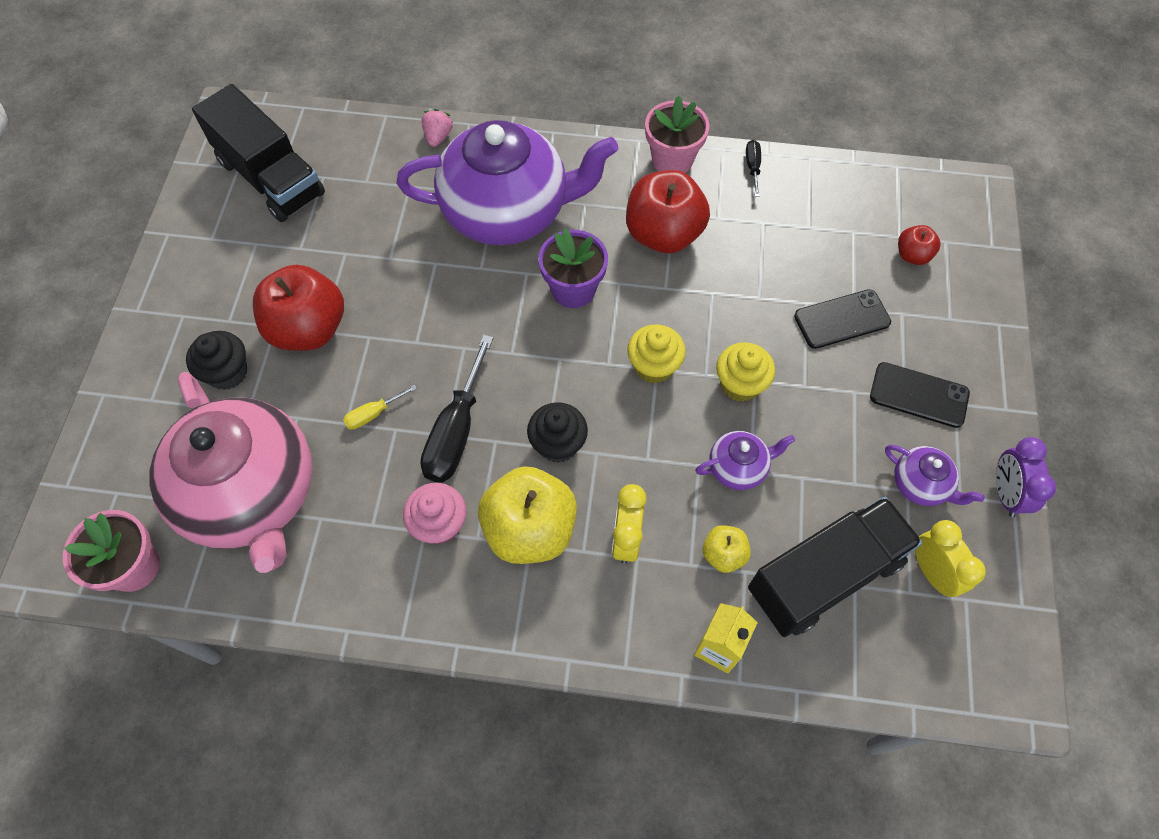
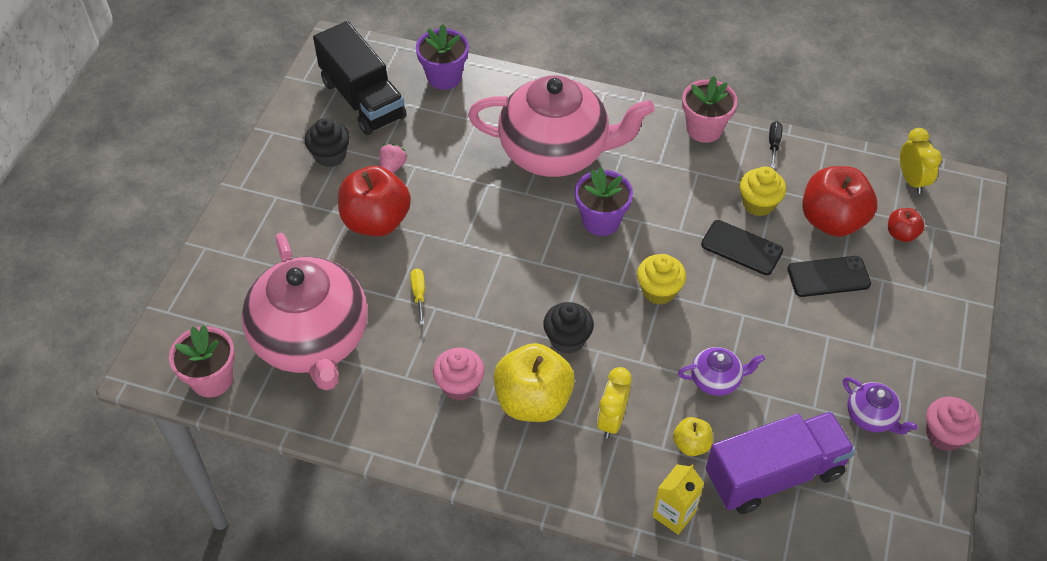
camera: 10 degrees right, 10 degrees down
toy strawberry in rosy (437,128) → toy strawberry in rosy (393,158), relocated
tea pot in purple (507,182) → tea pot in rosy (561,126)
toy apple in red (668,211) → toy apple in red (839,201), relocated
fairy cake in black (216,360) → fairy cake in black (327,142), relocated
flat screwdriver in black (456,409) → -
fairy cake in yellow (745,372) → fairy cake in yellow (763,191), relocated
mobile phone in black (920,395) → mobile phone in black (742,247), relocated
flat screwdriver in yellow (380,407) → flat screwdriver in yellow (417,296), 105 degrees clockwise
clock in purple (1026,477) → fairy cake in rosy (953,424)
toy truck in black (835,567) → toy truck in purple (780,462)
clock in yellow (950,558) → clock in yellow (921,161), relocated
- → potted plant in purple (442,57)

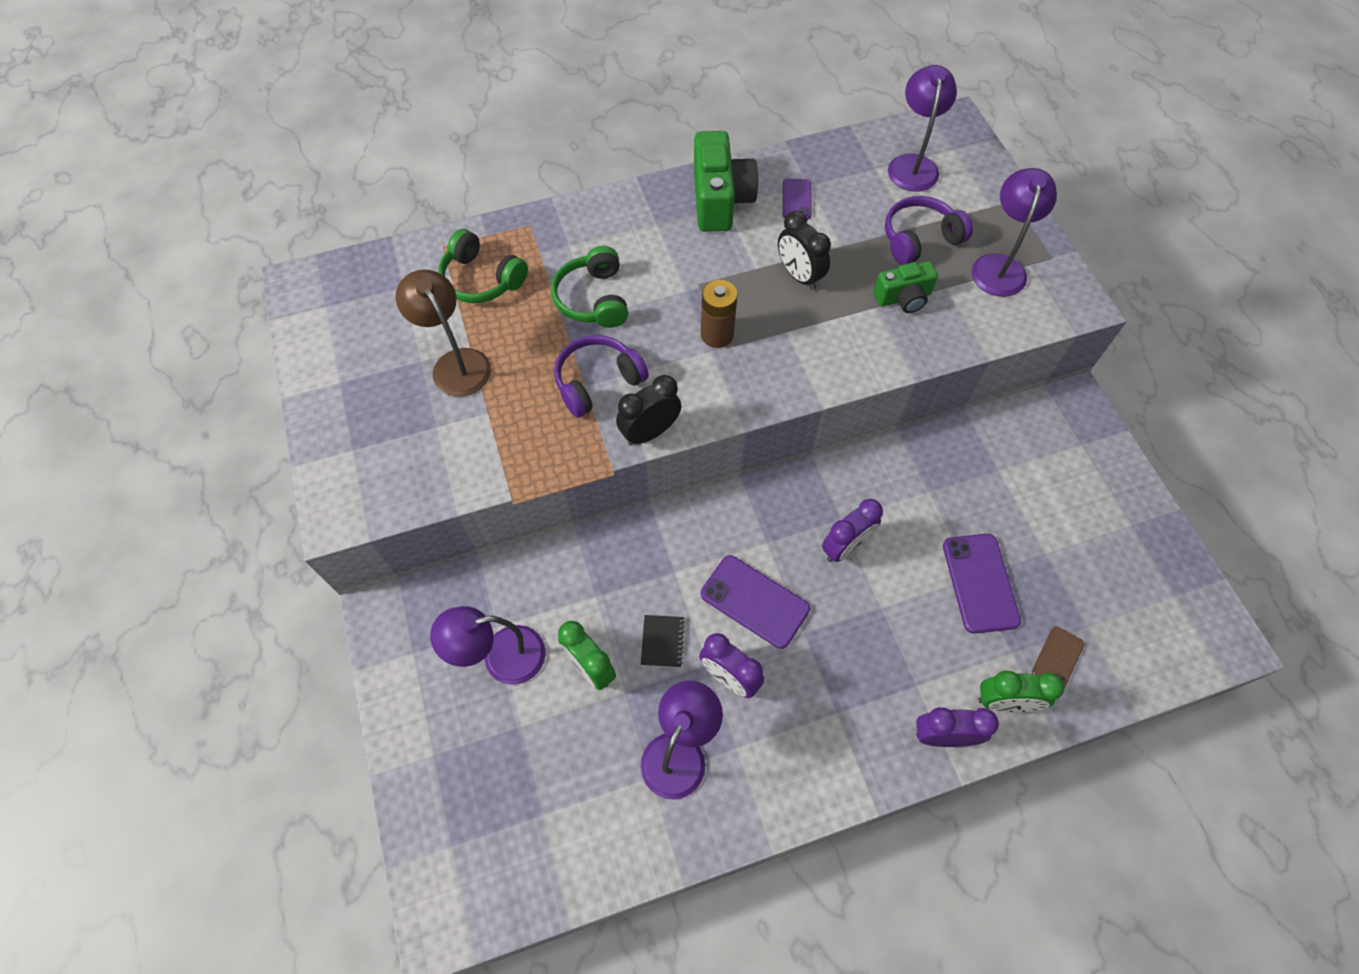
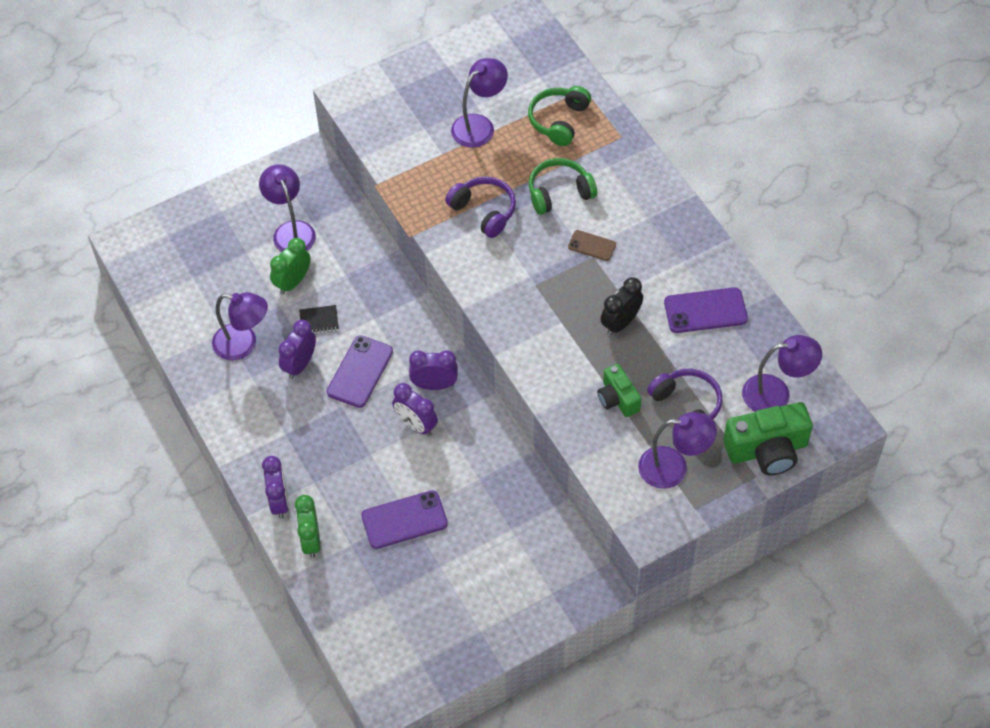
camera: 80 degrees right, 5 degrees down
camera in emerald (726,181) → camera in emerald (768,438), relocated
mobile phone in purple (797,199) → mobile phone in purple (706,310), x1.72
desk lamp in russet (443,333) → desk lamp in purple (479,103)
AA battery in russet (719,314) → -
clock in black (648,410) → -
mobile phone in russet (1058,658) → mobile phone in russet (592,245), relocated
- → clock in purple (433,370)

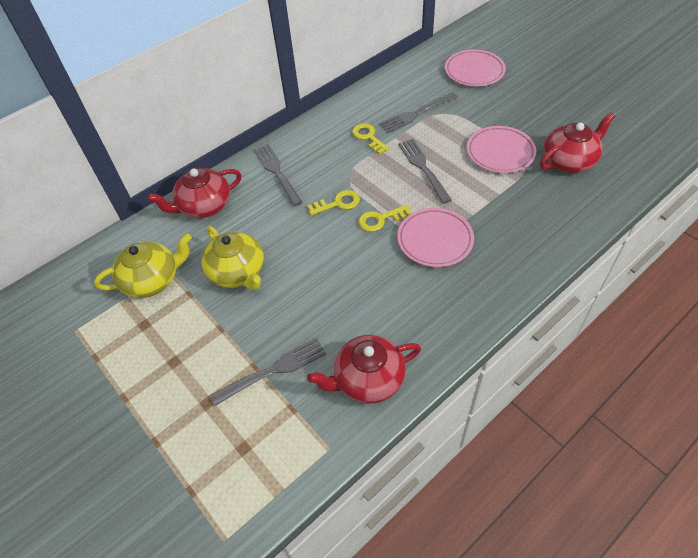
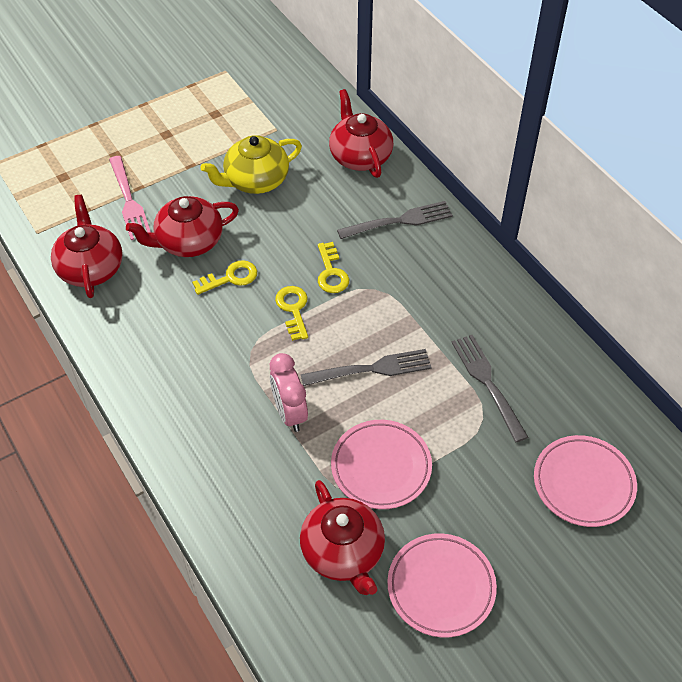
camera: 95 degrees right, 0 degrees up
key in yellow (370,138) → key in yellow (224,277), relocated
dinner plate in rosy (435,237) → dinner plate in rosy (442,585), relocated
tea pot in yellow (143,266) → -
fork in ash-grey (268,372) → fork in rosy (130,198)
- → tea pot in red (182,226)
- → clock in rosy (289,392)

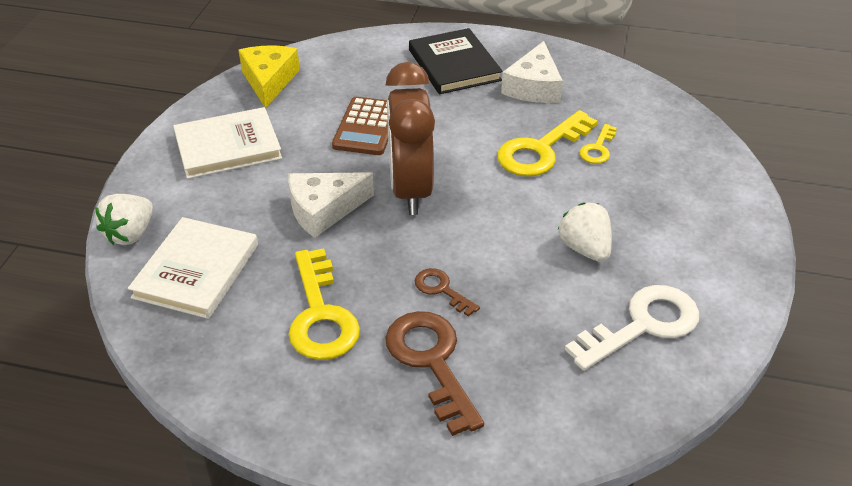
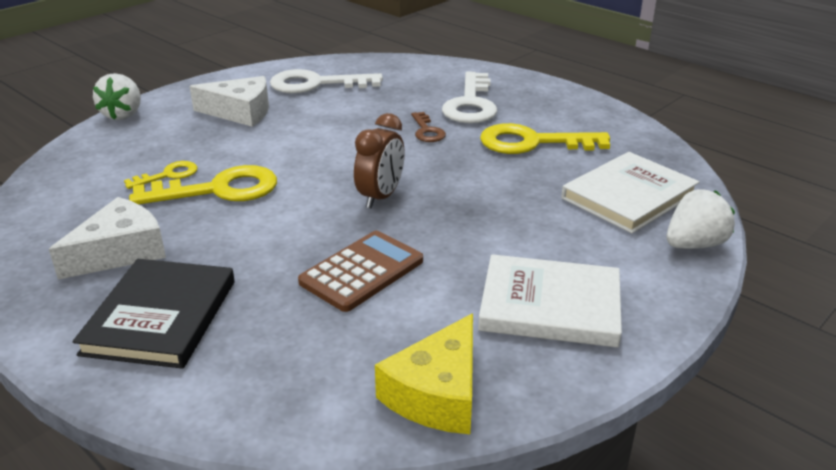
camera: 150 degrees left, 10 degrees down
clock in russet (410,138) → clock in russet (379,160), x0.59
piece of cheese in snow-white (331,205) → piece of cheese in snow-white (229,101), relocated
toy strawberry in snow-white (584,232) → toy strawberry in snow-white (117,96), relocated
key in yellow (324,304) → key in yellow (545,138), 105 degrees counterclockwise
key in russet (434,373) → key in snow-white (469,97)

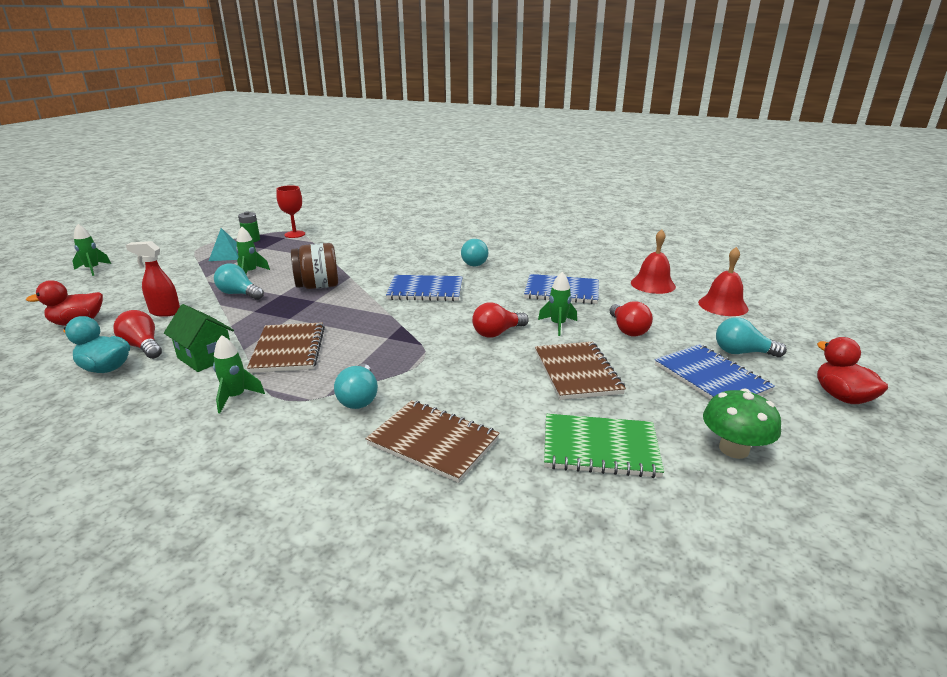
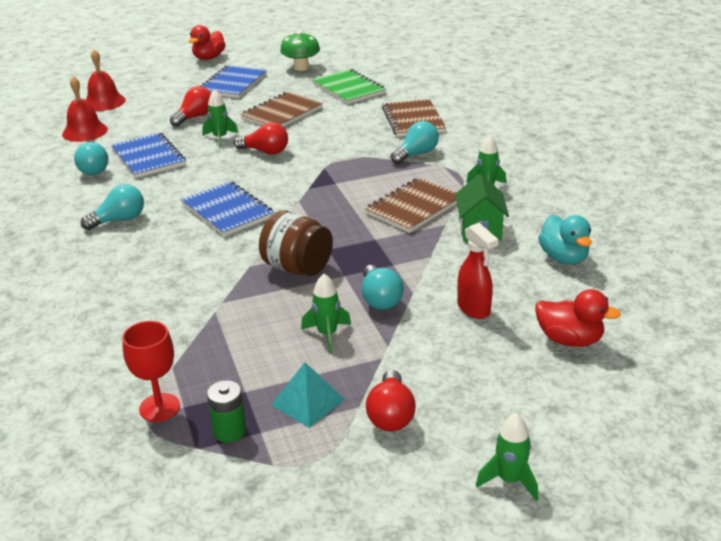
camera: 130 degrees left, 5 degrees up
light bulb in red (137,334) → light bulb in red (391,400), relocated
light bulb in teal (751,337) → light bulb in teal (91,158), relocated

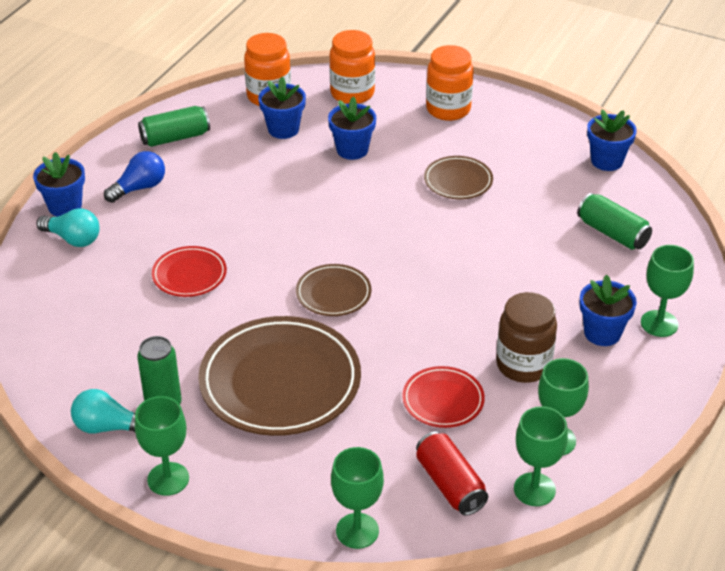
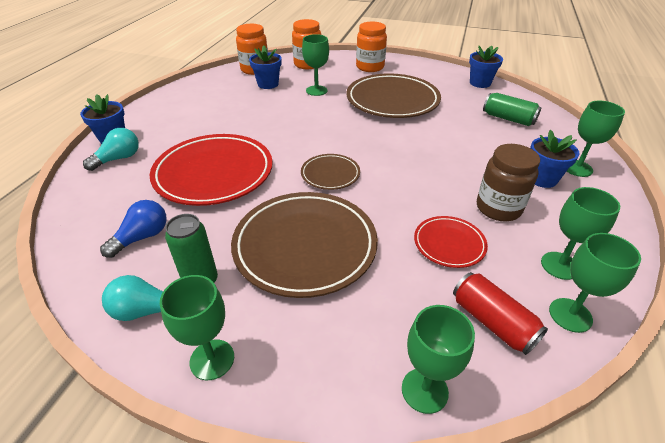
camera: 10 degrees left, 0 degrees up
potted plant in royal blue (352,128) → goblet in emerald (315,65)
can in emerald (174,126) → -
light bulb in royal blue (134,177) → light bulb in royal blue (133,229), relocated
dinner plate in russet (458,177) → dinner plate in russet (393,96), x2.00
light bulb in teal (68,227) → light bulb in teal (111,149), 60 degrees counterclockwise
dinner plate in red (189,271) → dinner plate in red (211,170), x2.00

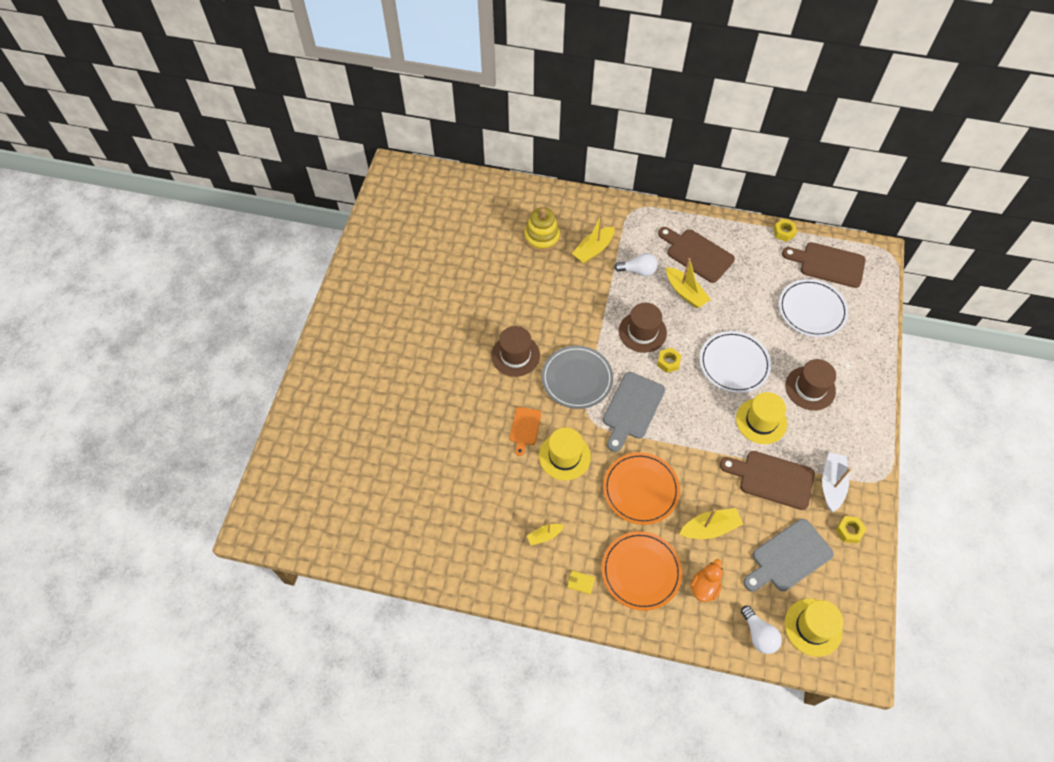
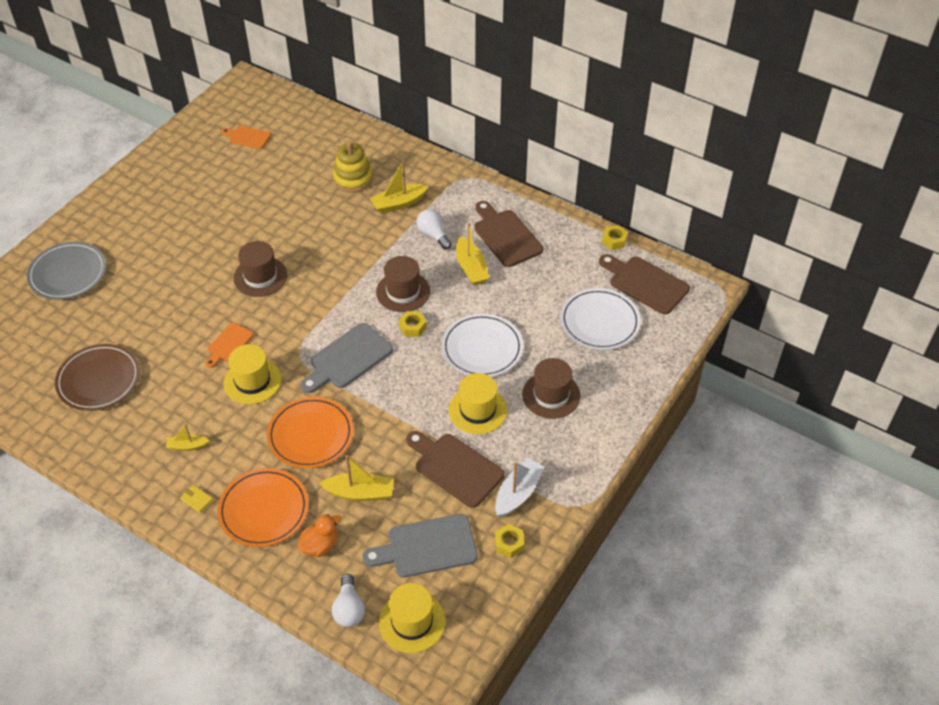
camera: 20 degrees right, 10 degrees down
light bulb in snow-white (636,264) → light bulb in snow-white (434,229), 150 degrees counterclockwise
dinner plate in ash-grey (577,377) → dinner plate in ash-grey (66,271), relocated
- → chopping board in orange (246,137)
- → dinner plate in russet (97,377)

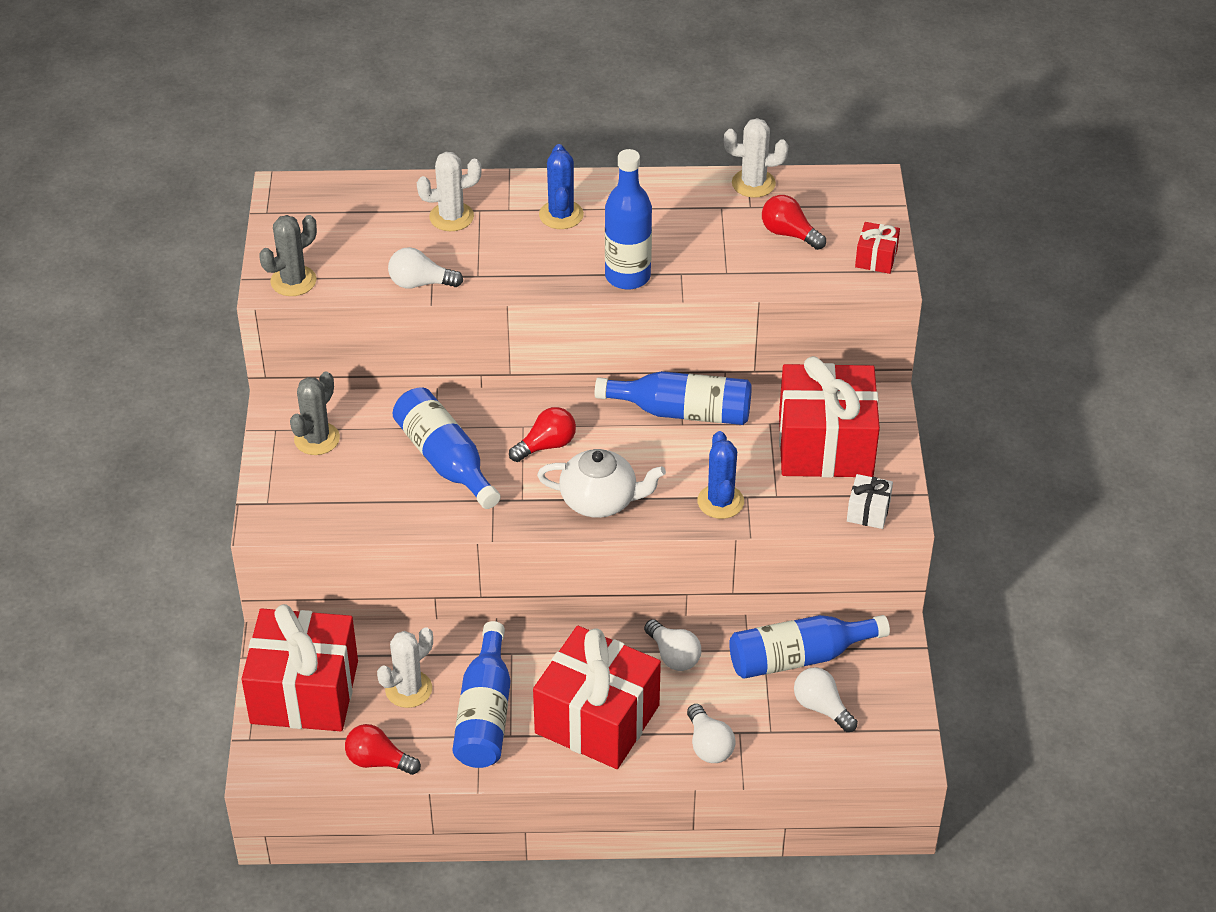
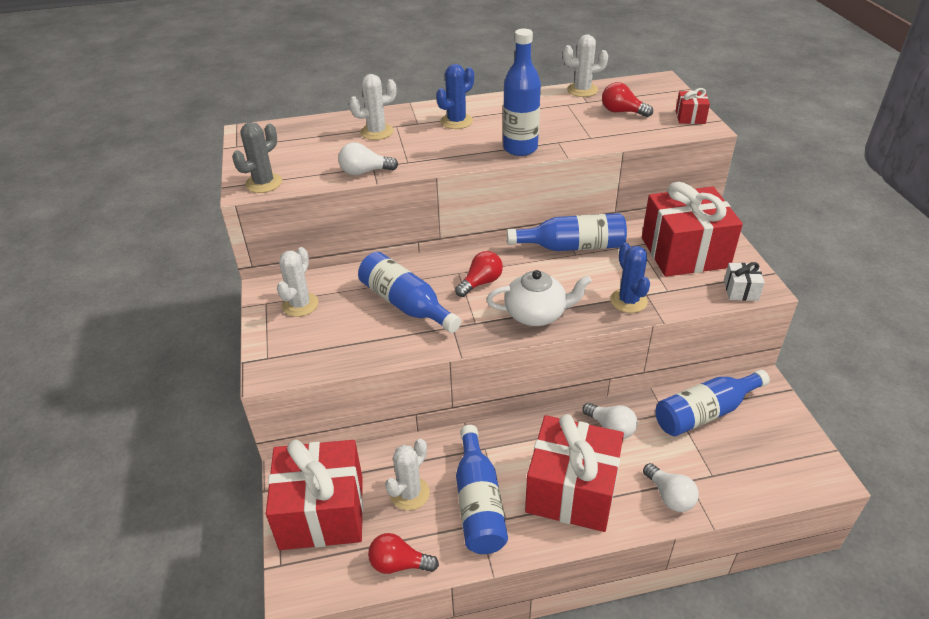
camera: 10 degrees left, 5 degrees down
prickly plant in royal blue (561,186) → prickly plant in royal blue (455,96), 60 degrees clockwise
prickly plant in ash-grey (315,413) → prickly plant in snow-white (298,282)
light bulb in snow-white (826,699) → -

